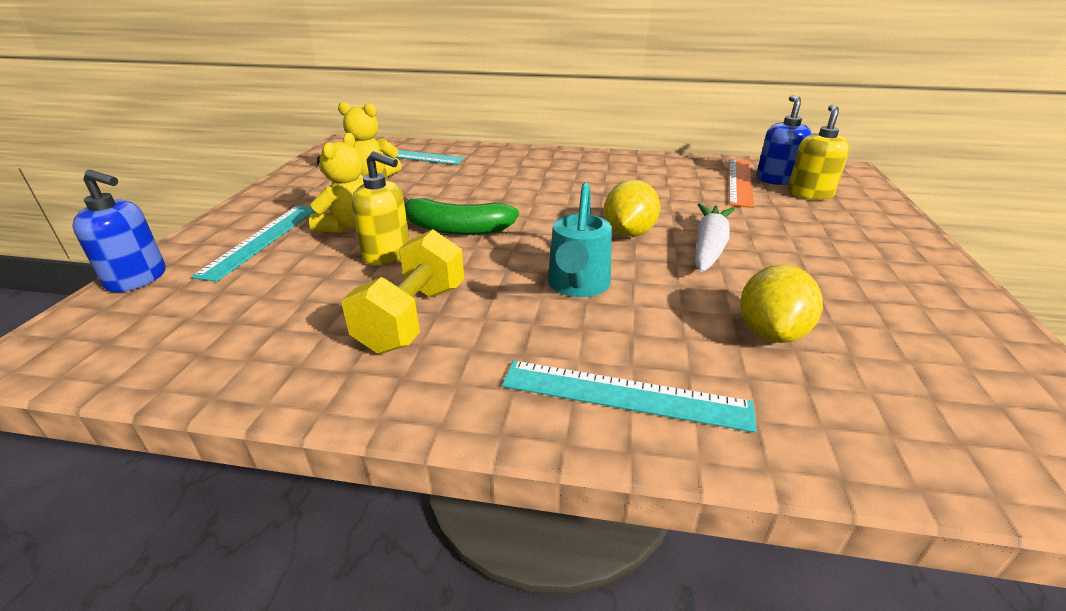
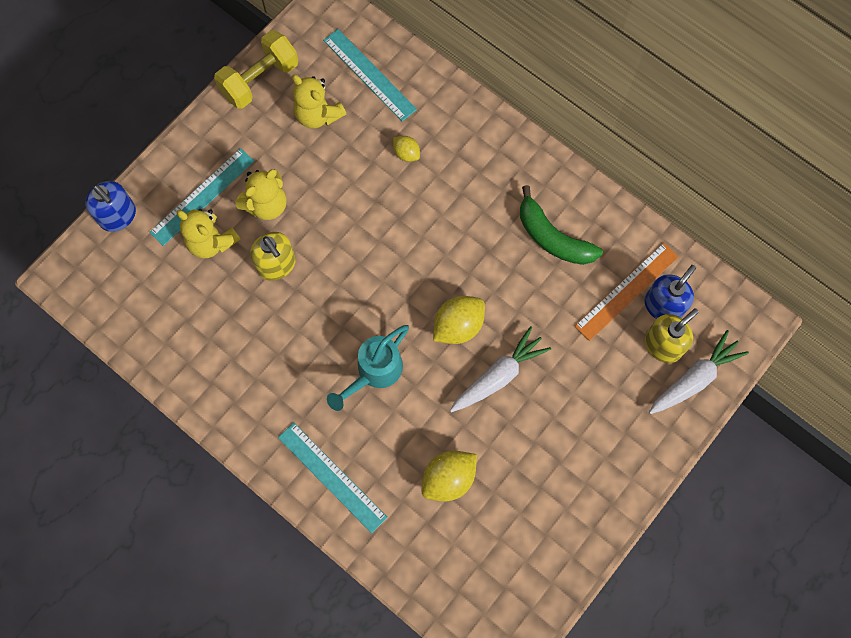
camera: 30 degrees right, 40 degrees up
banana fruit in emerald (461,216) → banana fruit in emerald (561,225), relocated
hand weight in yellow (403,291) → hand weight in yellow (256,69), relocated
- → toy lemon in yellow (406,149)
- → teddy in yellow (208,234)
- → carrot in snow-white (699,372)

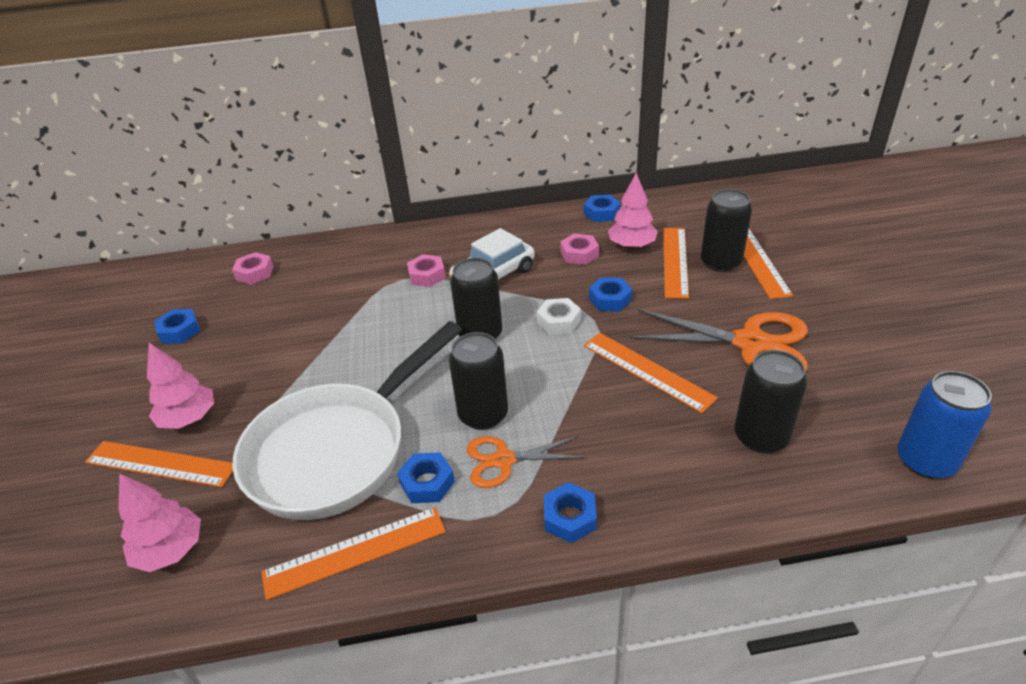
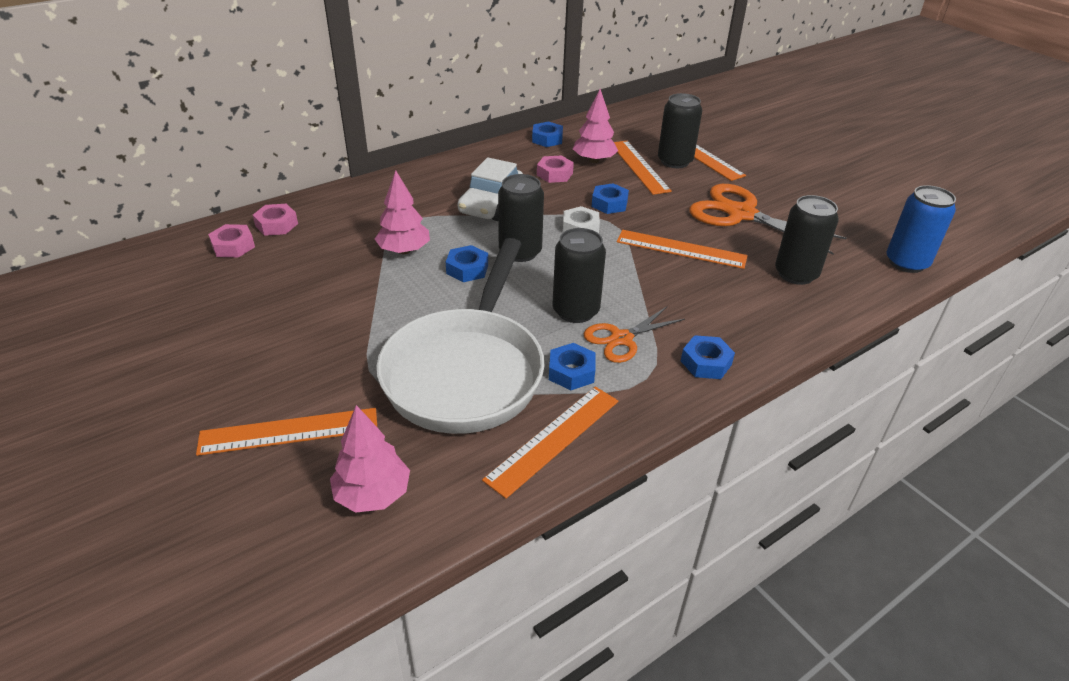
camera: 30 degrees left, 0 degrees up
nut in rosy (426,270) → nut in rosy (275,220), relocated
nut in royal blue (177,326) → nut in royal blue (467,263), relocated
shears in orange (719,340) → shears in orange (767,219), 135 degrees counterclockwise
tree in rosy (180,386) → tree in rosy (402,212), relocated

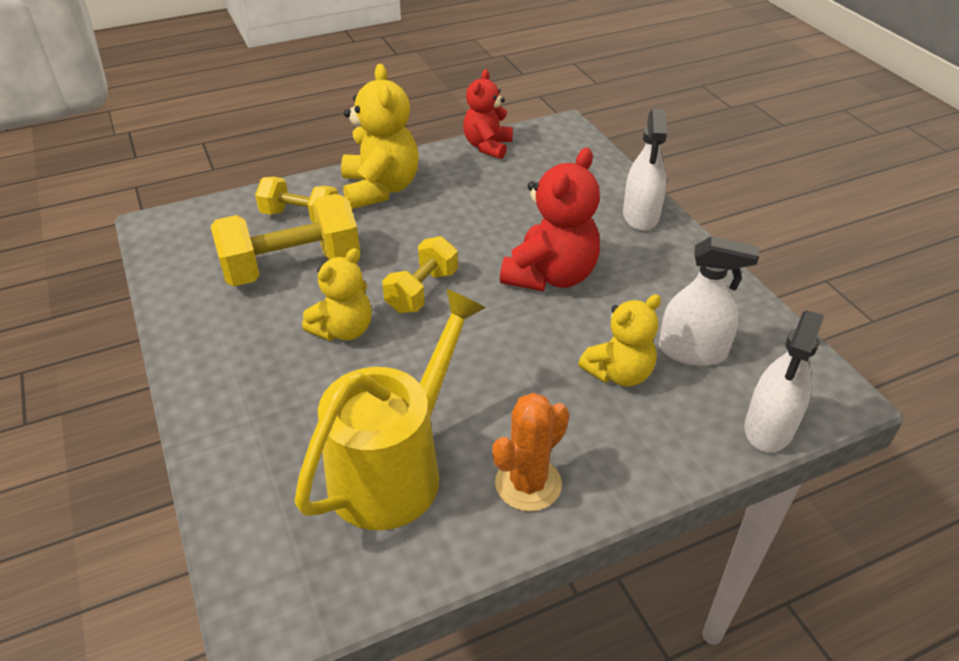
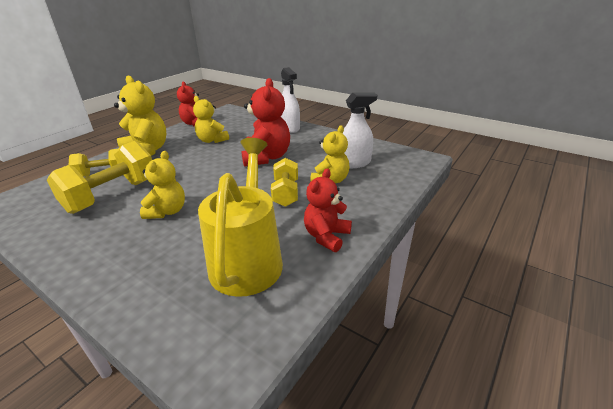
camera: 30 degrees left, 10 degrees down
hand weight in yellow (420,274) → hand weight in yellow (284,182), relocated
spray cleaner in snow-white (784,381) → -
prickly plant in orange (530,452) → teddy in red (328,210)
- → teddy in yellow (211,119)

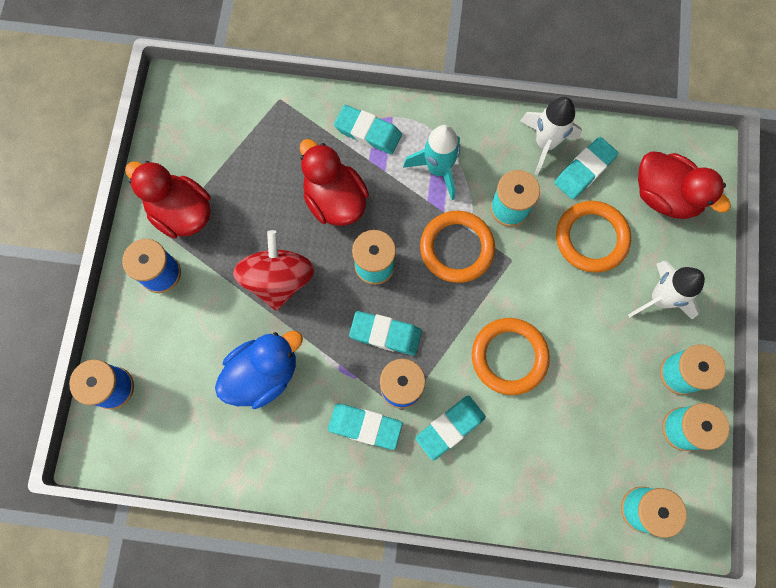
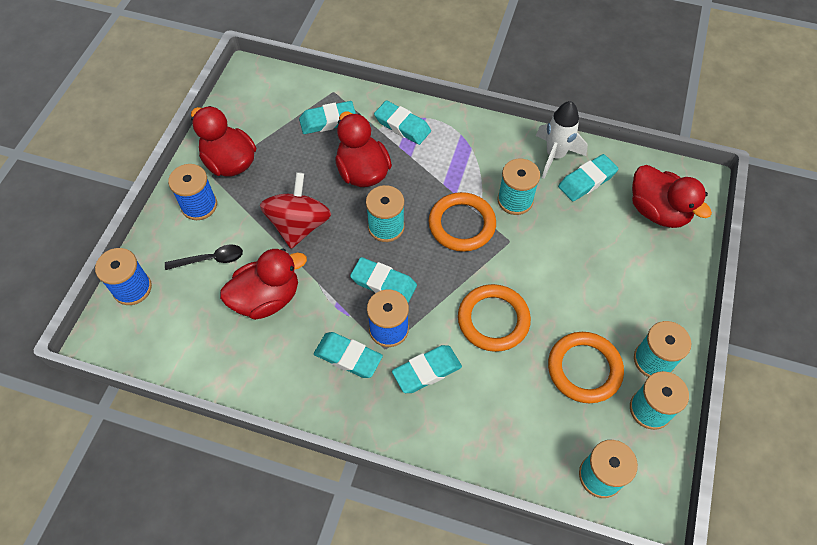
camera: 10 degrees right, 15 degrees down
spaceship in teal (431,162) → -
ring in orange (593,237) → ring in orange (586,367), relocated
spaceship in snow-white (666,290) → -
duck in royal blue (259,370) → duck in red (263,284)
- → eraser in teal (327,117)
- → tablespoon in black (204,257)

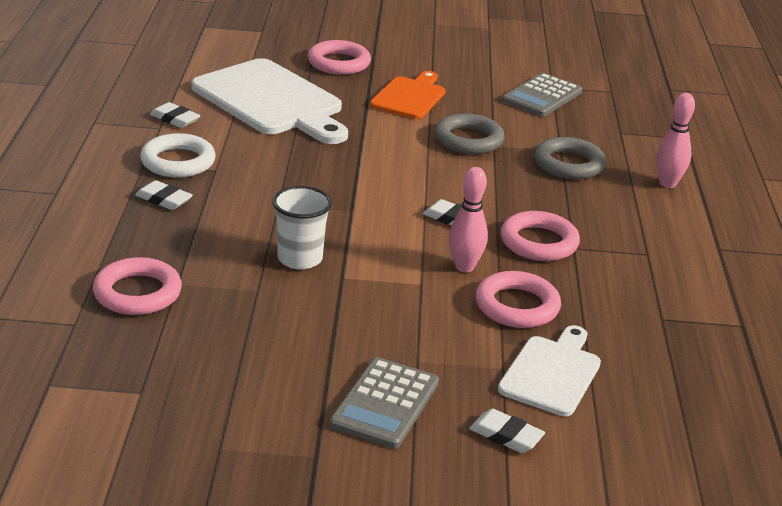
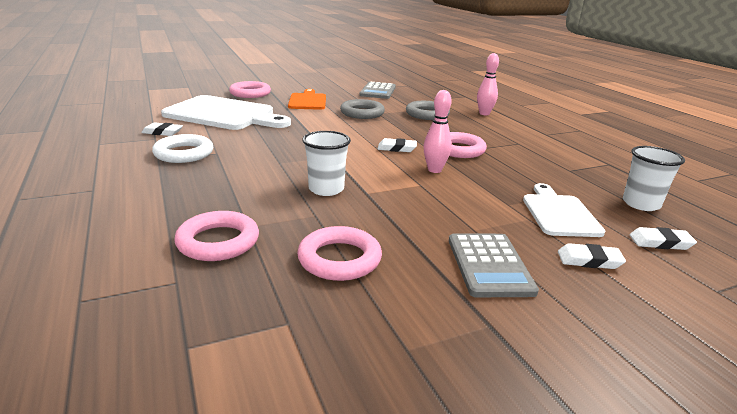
camera: 25 degrees left, 5 degrees down
eraser in snow-white (164,195) → eraser in snow-white (663,238), relocated
ring in rosy (518,299) → ring in rosy (339,253), relocated
- → tumbler in snow-white (654,178)

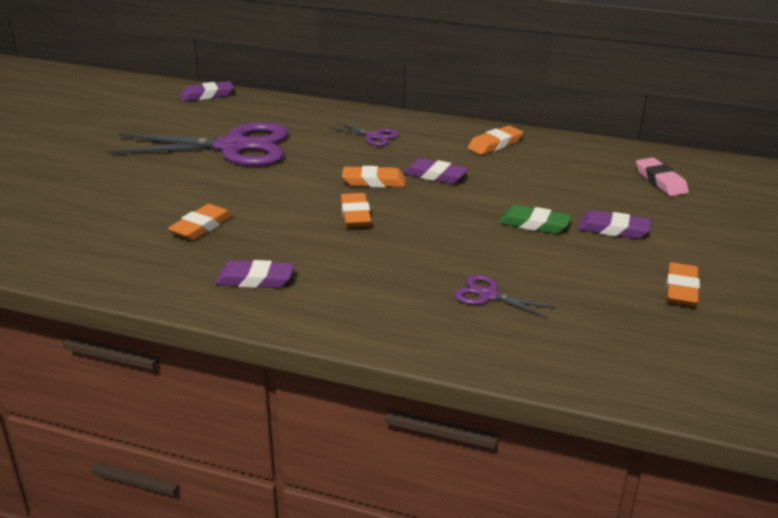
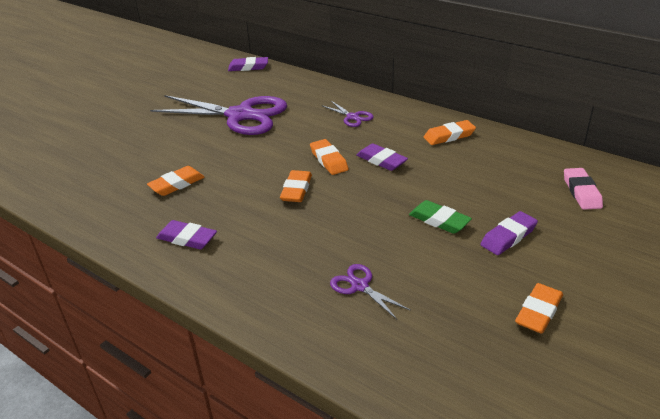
camera: 20 degrees right, 5 degrees up
eraser in orange (374,177) → eraser in orange (329,157), 45 degrees clockwise
eraser in purple (614,224) → eraser in purple (509,233), 75 degrees counterclockwise

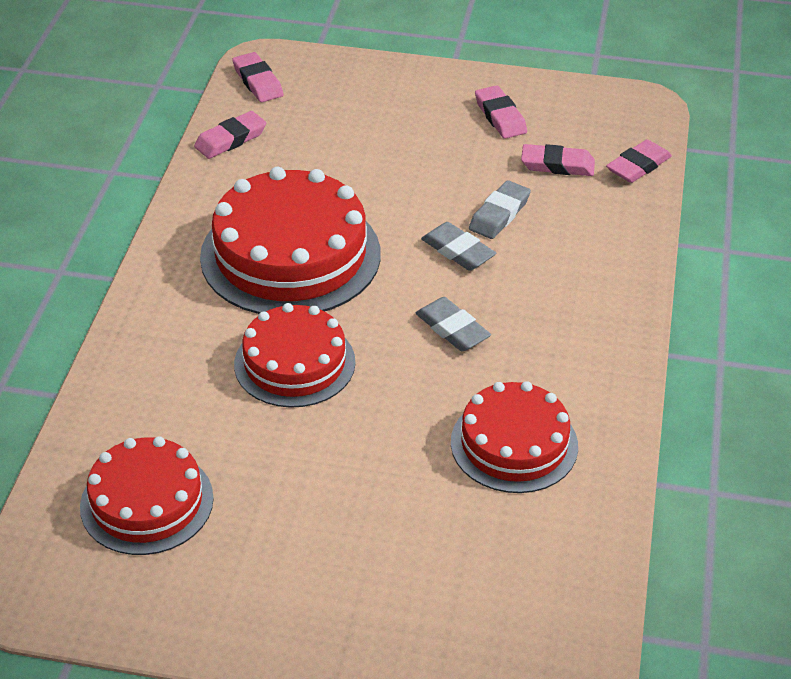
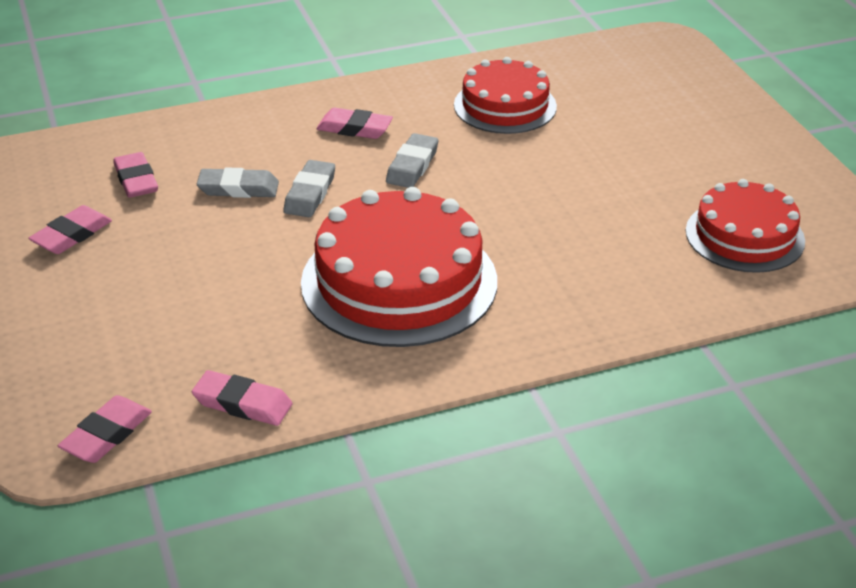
camera: 120 degrees left, 5 degrees down
eraser in rosy (639,161) → eraser in rosy (354,123), relocated
cake in red (294,355) → -

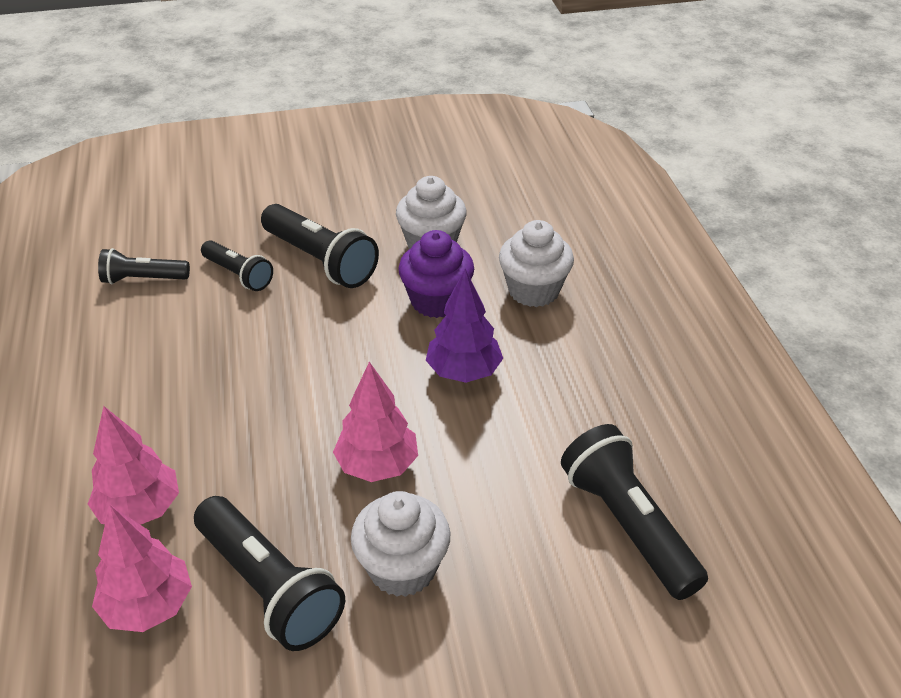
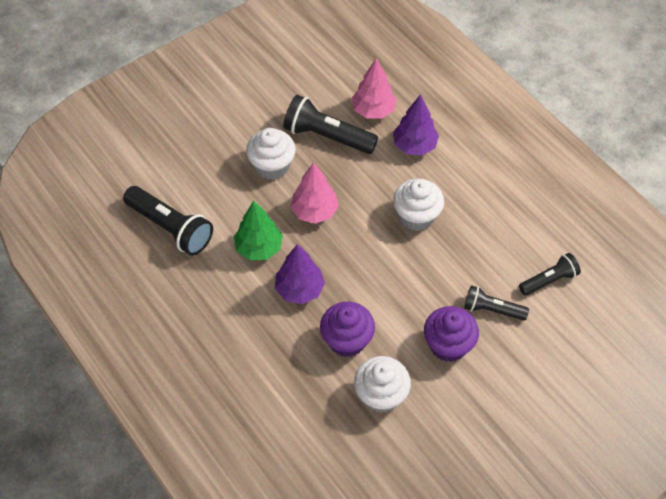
camera: 155 degrees right, 15 degrees up
flashlight in black (320,246) → fairy cake in purple (451,334)
fairy cake in snow-white (536,263) → fairy cake in snow-white (418,205), relocated
tree in rosy (133,465) → tree in purple (416,124)
- → tree in emerald (258,230)

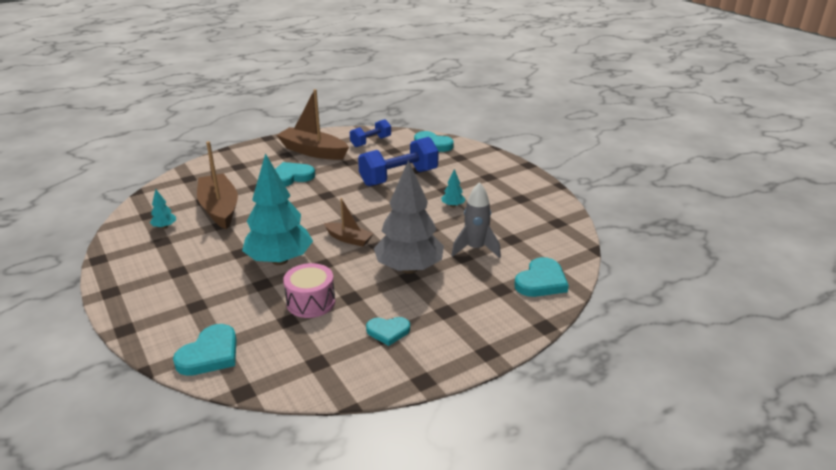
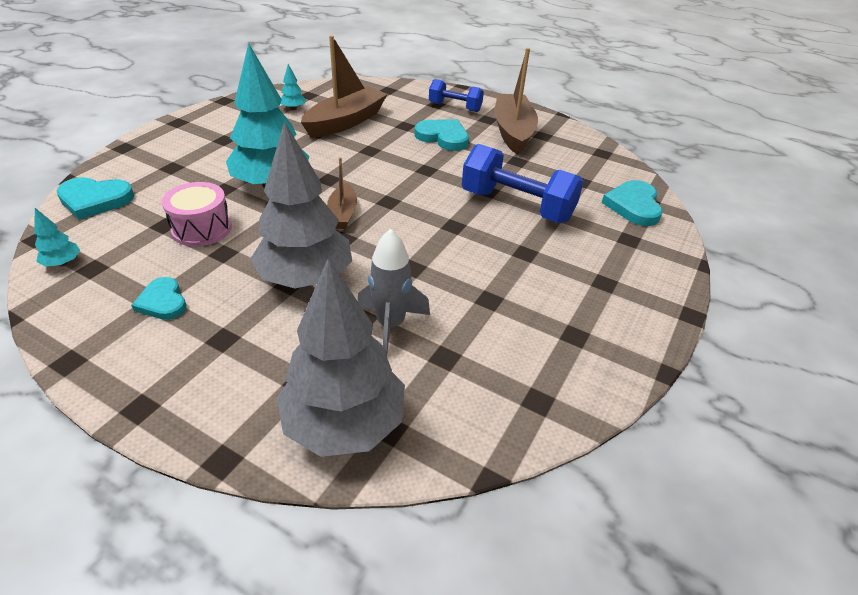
camera: 60 degrees right, 10 degrees up
hand weight in royal blue (370,133) → hand weight in royal blue (456,95), relocated
tree in teal (453,188) → tree in teal (57,237), relocated
love heart in teal (541,277) → tree in ash-grey (340,357)

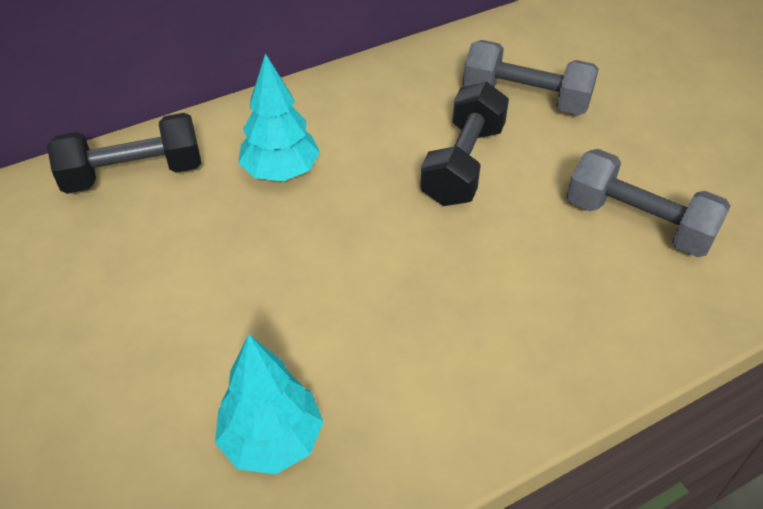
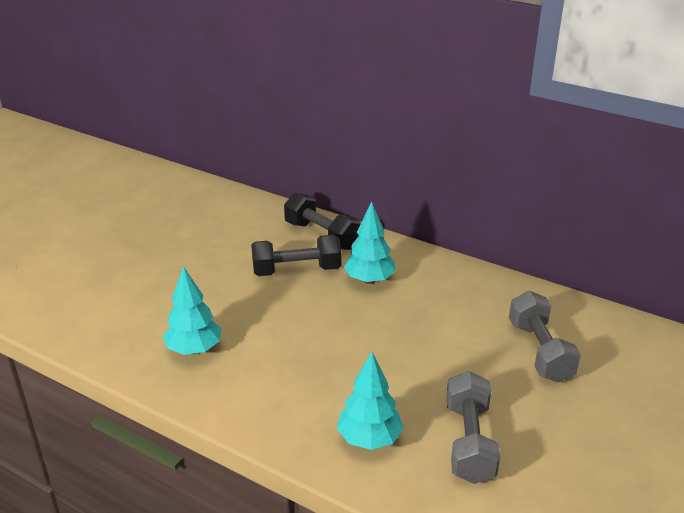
camera: 60 degrees right, 15 degrees down
hand weight in black (464,144) → hand weight in black (296,255), relocated
- → tree in teal (370,401)

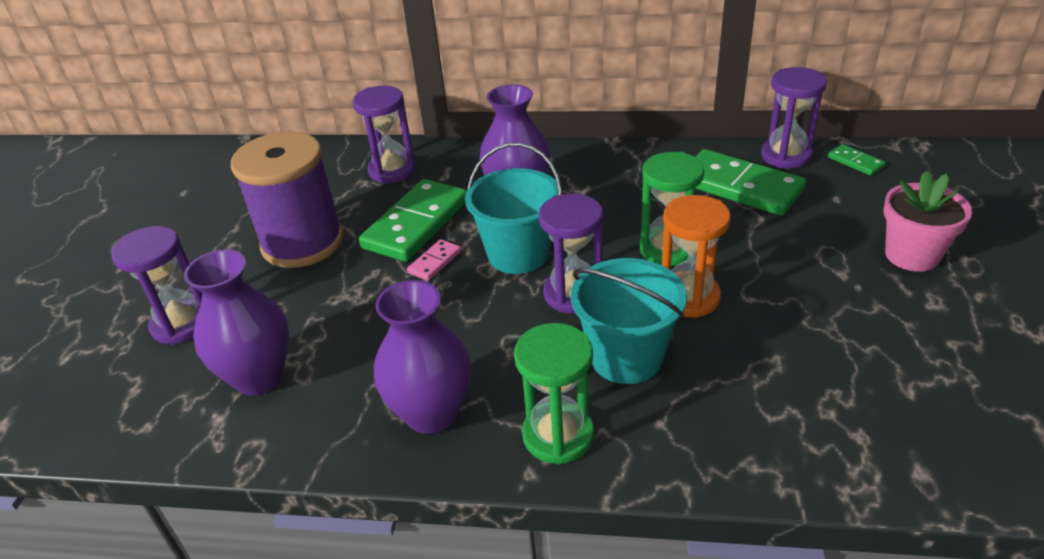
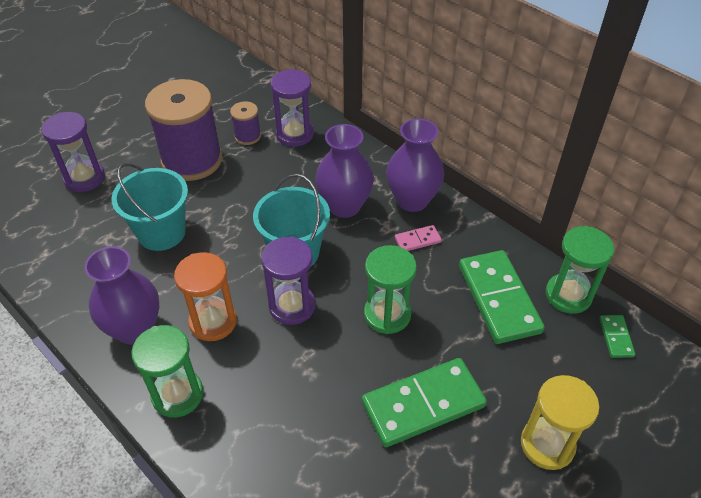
camera: 35 degrees right, 10 degrees up
hourglass in purple (794,118) → hourglass in emerald (580,270)
potted plant in rosy (928,221) → hourglass in yellow (560,422)
domino piece in emerald (413,220) → domino piece in emerald (424,402), relocated
hourglass in orange (696,256) → hourglass in orange (205,296), relocated
domino piece in rosy (434,260) → domino piece in rosy (418,238), relocated
flower vase in purple (236,322) → flower vase in purple (415,165), relocated
bucket in teal (629,321) → bucket in teal (149,207), relocated
- → bobbin in purple (245,123)

